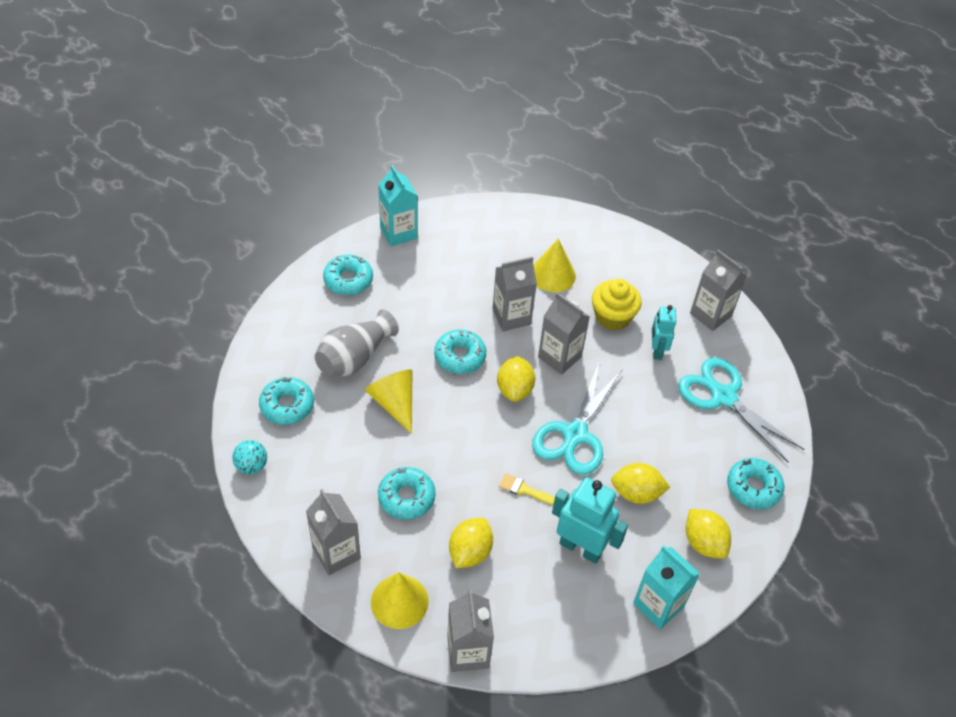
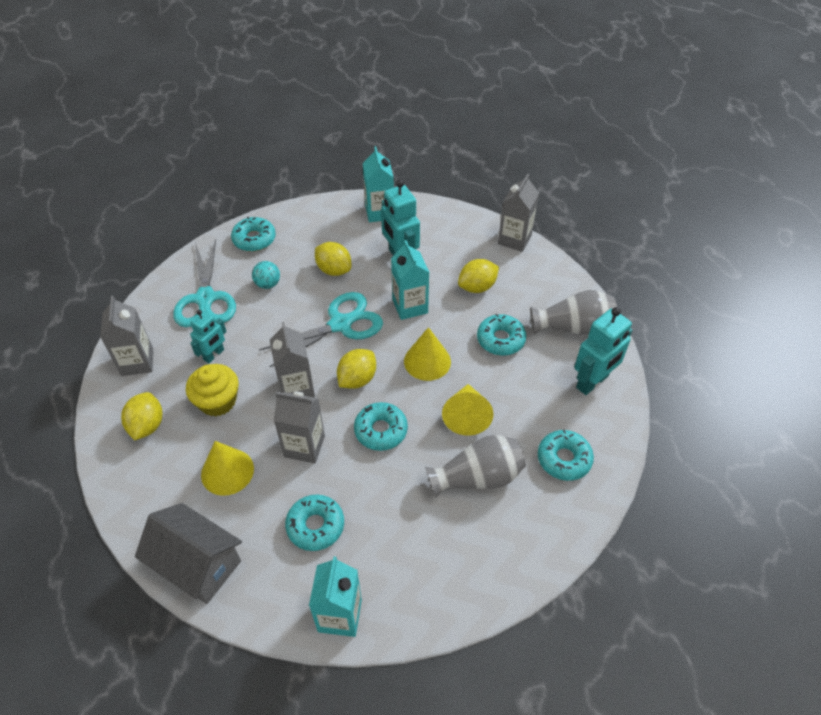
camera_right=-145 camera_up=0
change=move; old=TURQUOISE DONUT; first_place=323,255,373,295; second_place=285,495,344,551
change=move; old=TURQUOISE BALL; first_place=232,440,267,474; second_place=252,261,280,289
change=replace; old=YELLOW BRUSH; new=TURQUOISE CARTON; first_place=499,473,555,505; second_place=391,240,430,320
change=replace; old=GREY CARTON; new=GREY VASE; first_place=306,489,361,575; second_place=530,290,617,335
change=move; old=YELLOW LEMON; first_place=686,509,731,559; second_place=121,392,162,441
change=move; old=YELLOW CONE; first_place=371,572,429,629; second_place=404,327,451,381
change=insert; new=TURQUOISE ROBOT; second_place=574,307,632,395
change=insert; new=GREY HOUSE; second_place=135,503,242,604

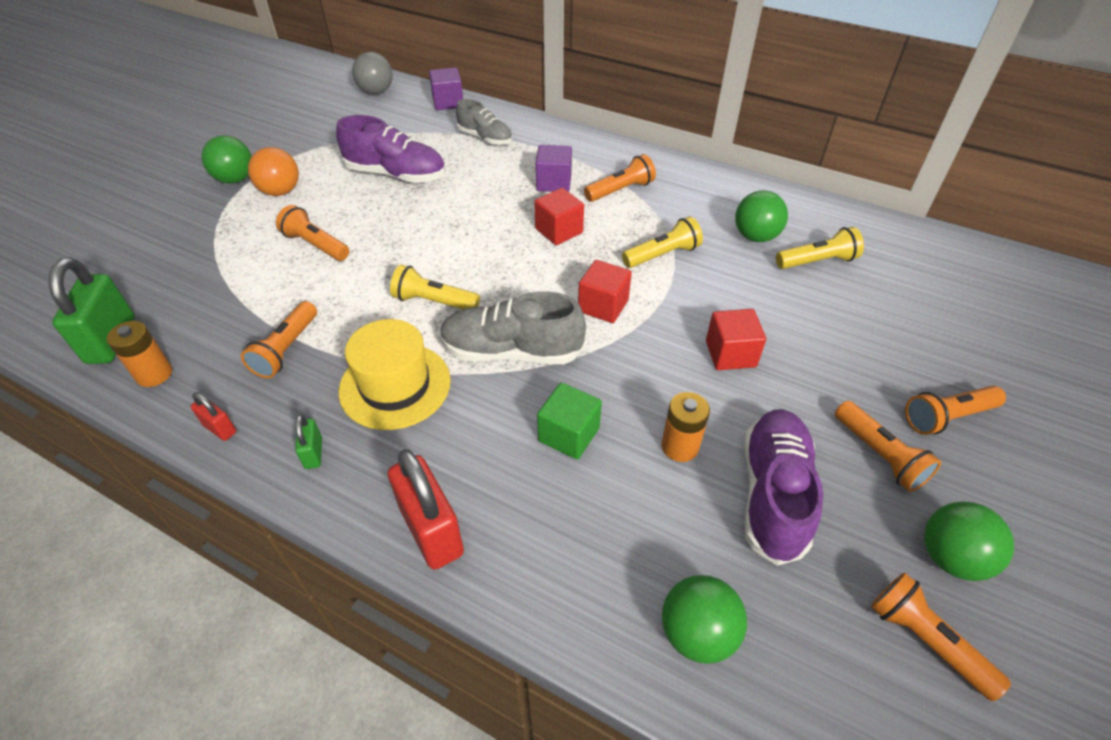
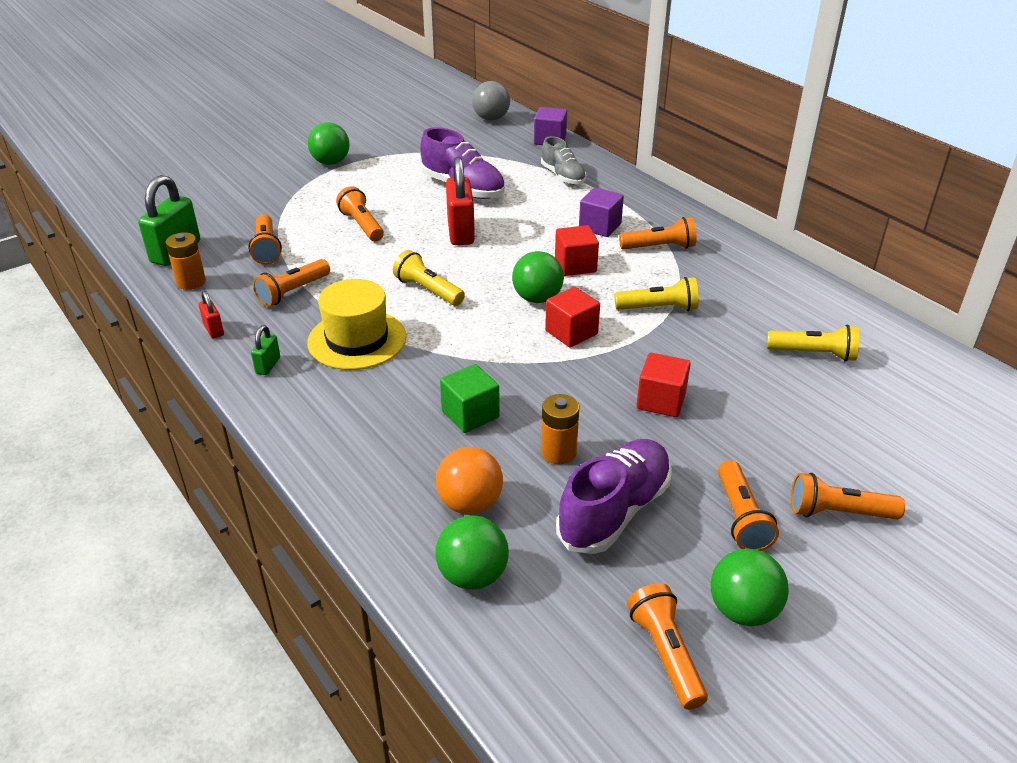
camera_right=25 camera_up=-10
change=move; old=ORANGE BALL; first_place=248,147,299,196; second_place=436,447,503,515
change=move; old=GREEN BALL; first_place=735,190,788,242; second_place=512,251,564,303
change=delete; old=GREY SHOE; first_place=440,291,586,364
change=move; old=RED PADLOCK; first_place=388,449,464,570; second_place=446,157,475,245
change=insert; new=ORANGE FLASHLIGHT; second_place=248,214,282,265

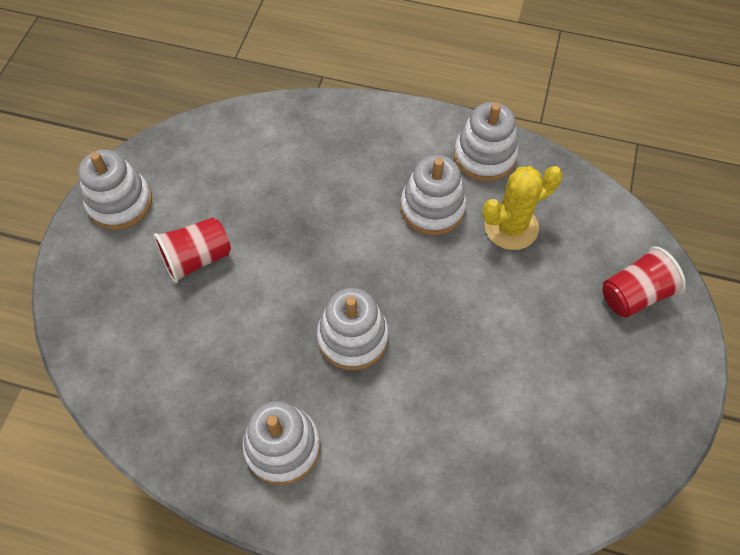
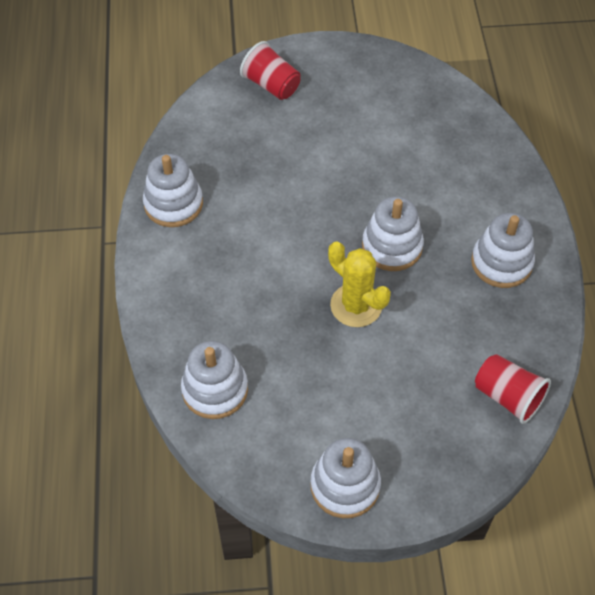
camera_right=-110 camera_up=-5
change=move; old=WHITE STACKING TOY; first_place=400,155,467,235; second_place=181,341,248,419
change=move; old=YELLOW CACTUS; first_place=482,166,563,250; second_place=328,241,391,327
change=move; old=RED CUP; first_place=154,217,231,283; second_place=475,354,551,424

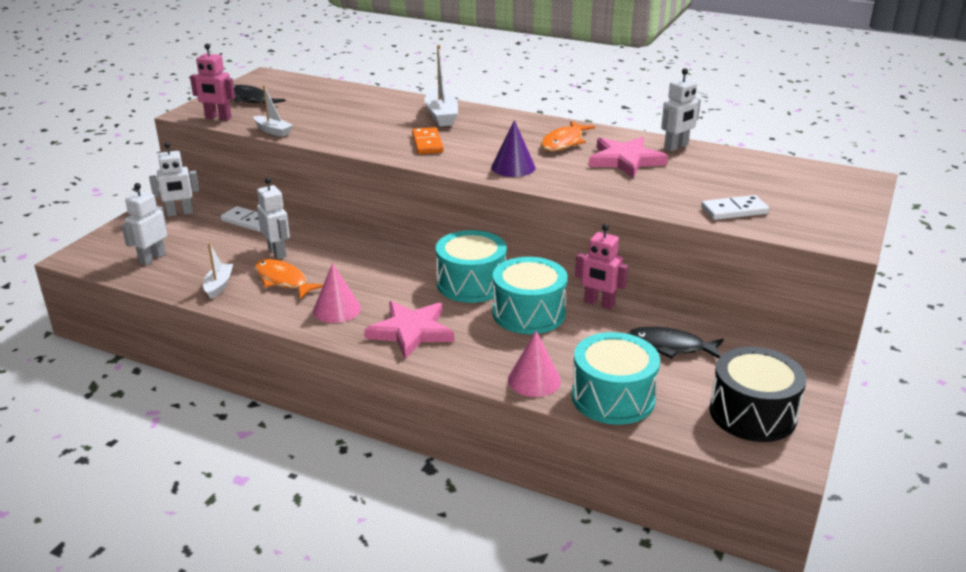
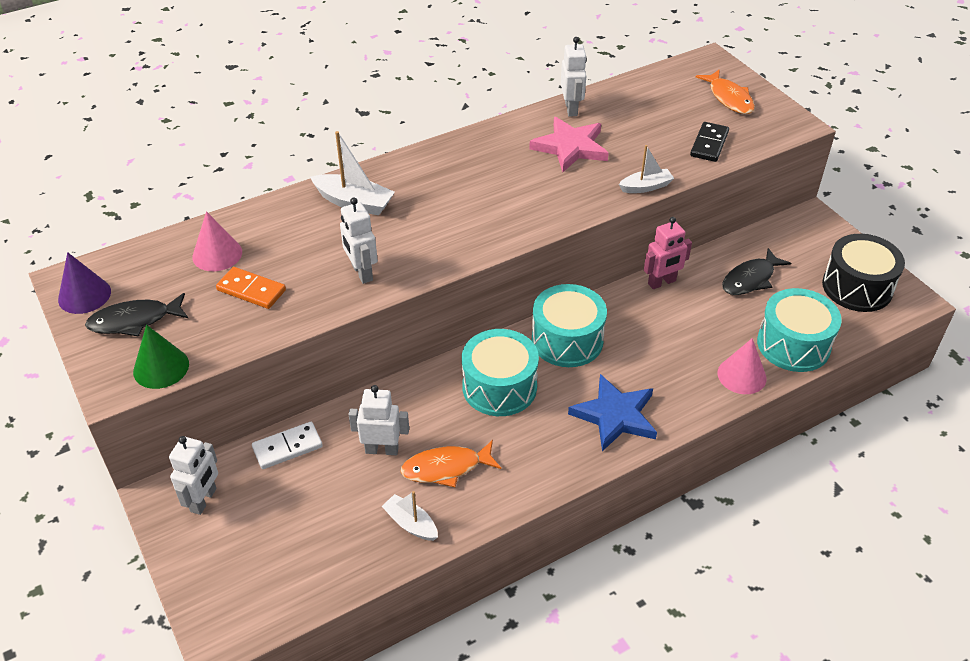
camera_right=-55 camera_up=15
change=replace; old=PINK ROBOT; new=GREEN CONE; first_place=190,44,235,121; second_place=133,325,189,389
change=move; old=WHITE BOAT; first_place=253,85,293,137; second_place=619,145,674,193
change=move; old=PURPLE CONE; first_place=491,120,536,177; second_place=58,252,111,314
change=move; old=ORANGE FISH; first_place=541,121,595,151; second_place=696,70,755,114
change=move; old=ORANGE DOMINO; first_place=412,127,444,154; second_place=216,267,286,309
change=move; old=WHITE ROBOT; first_place=121,183,167,265; second_place=340,197,378,284
change=recolor; old=WHITE DOMINO; new=BLACK DOMINO; first_place=701,195,769,220; second_place=690,122,729,162
change=move; old=TURQUOISE DRUM; first_place=492,257,568,334; second_place=462,329,539,416
change=move; old=PINK CONE; first_place=313,263,361,323; second_place=192,211,242,271
change=recolor; old=PINK STAR; new=BLUE STAR; first_place=364,301,454,359; second_place=568,374,657,451

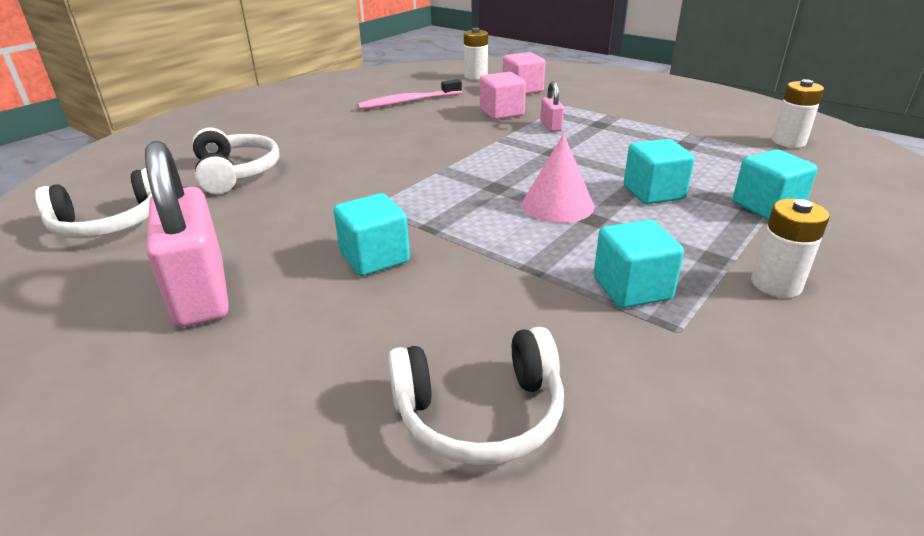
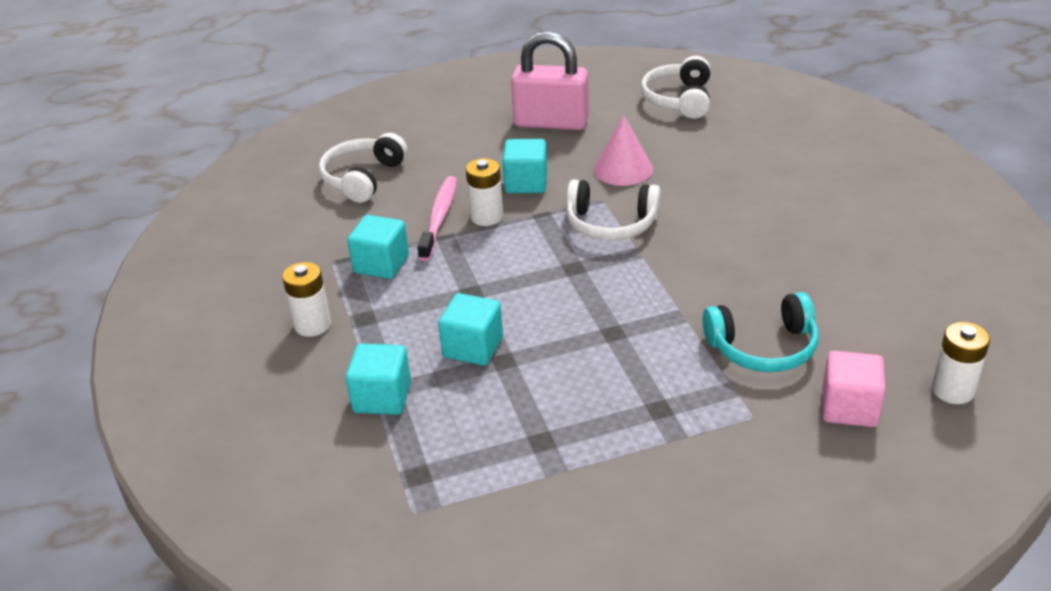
camera_right=125 camera_up=5
change=replace; old=PINK CUBE; new=TURQUOISE HEADPHONES; first_place=480,72,526,120; second_place=703,292,819,372
change=move; old=PINK TOOTHBRUSH; first_place=357,79,462,110; second_place=418,176,457,261
change=move; old=WHITE BATTERY; first_place=772,79,824,148; second_place=466,158,503,226
change=delete; old=PINK PADLOCK; first_place=540,81,564,132
change=move; old=WHITE HEADPHONES; first_place=192,128,279,194; second_place=566,179,661,240
change=move; old=PINK CONE; first_place=522,134,594,223; second_place=594,115,653,186

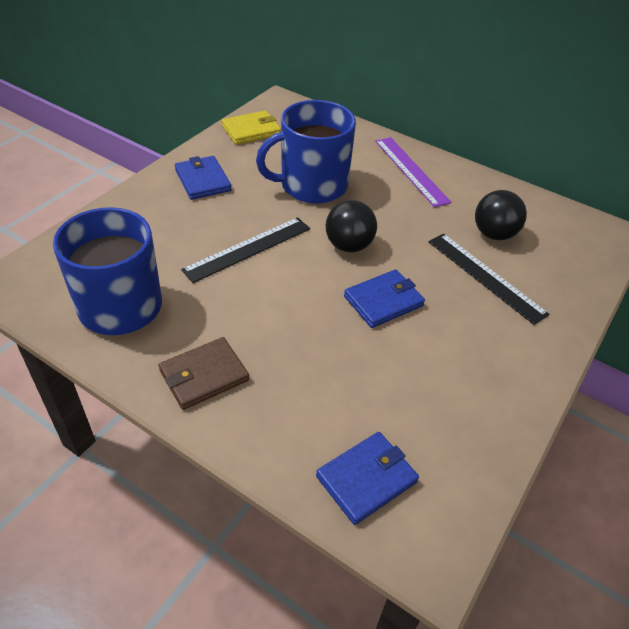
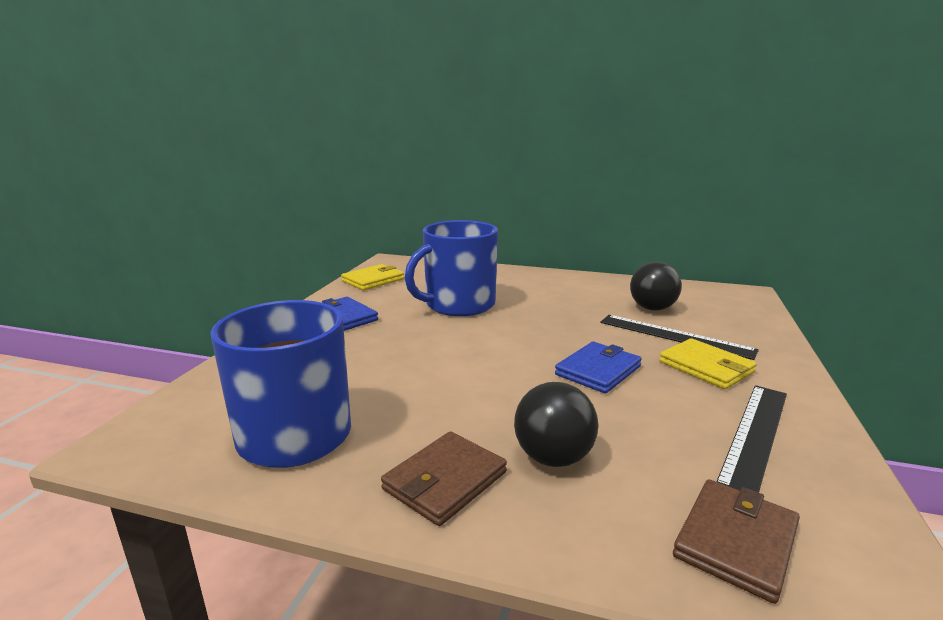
camera_right=-15 camera_up=-25
change=delete; old=PURPLE RULER; first_place=375,137,452,207
change=move; old=BLACK BALL; first_place=326,200,377,252; second_place=514,382,599,467
change=move; old=BLACK RULER; first_place=181,217,310,283; second_place=717,385,787,493
change=recolor; old=BLUE WALLET; new=BROWN WALLET; first_place=316,432,419,525; second_place=673,479,800,604
change=insert; new=YELLOW WALLET; second_place=659,338,757,389

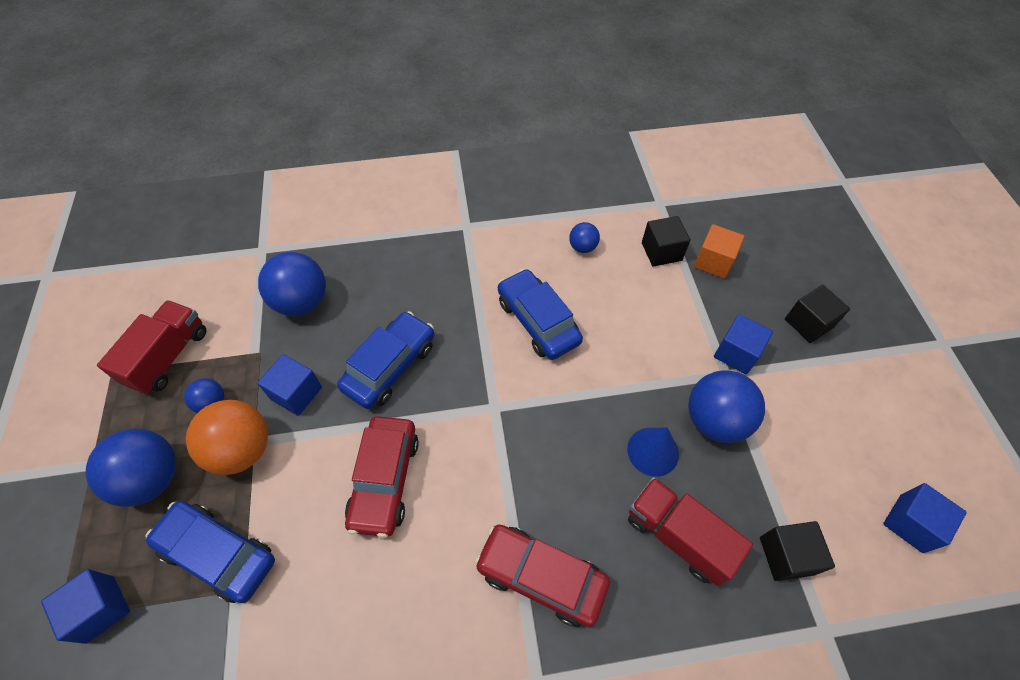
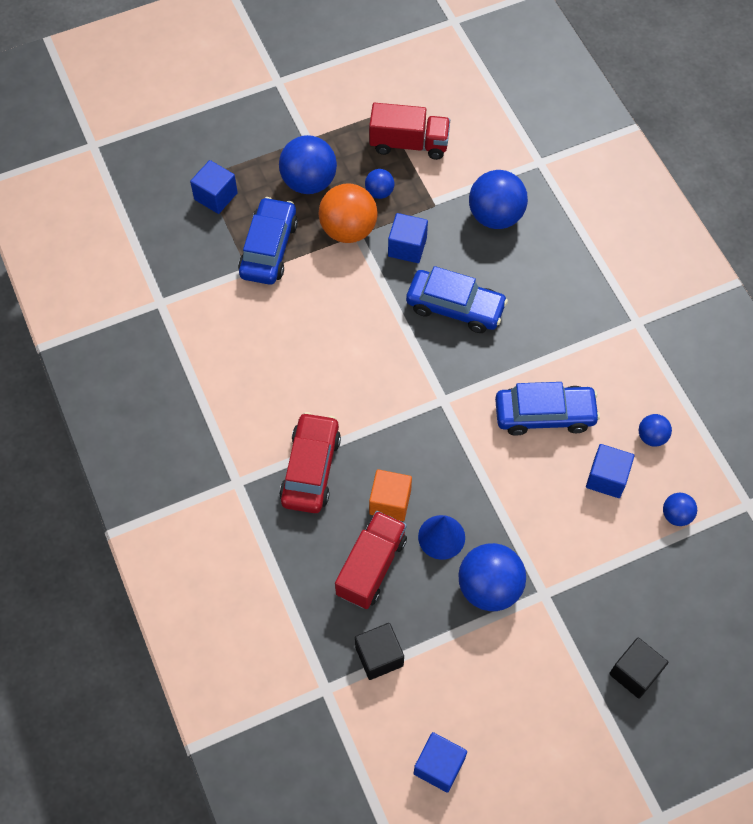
camera_right=75 camera_up=5
change=replace; old=BLACK CUBE; new=BLUE BALL; first_place=642,216,691,267; second_place=663,493,697,526
change=move; old=ORANGE CUBE; first_place=694,224,744,279; second_place=369,469,412,521
change=rotate; old=BLUE CAR; first_place=498,269,583,360; second_place=495,382,600,436; degrees=45
change=move; old=BLUE CUBE; first_place=714,314,773,374; second_place=586,444,634,498
change=delete; old=RED CAR; first_place=345,416,419,538

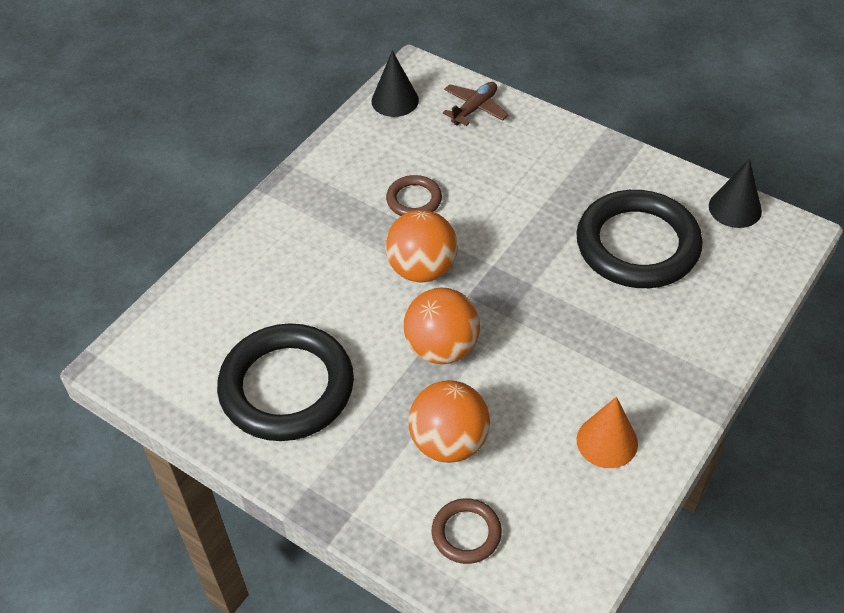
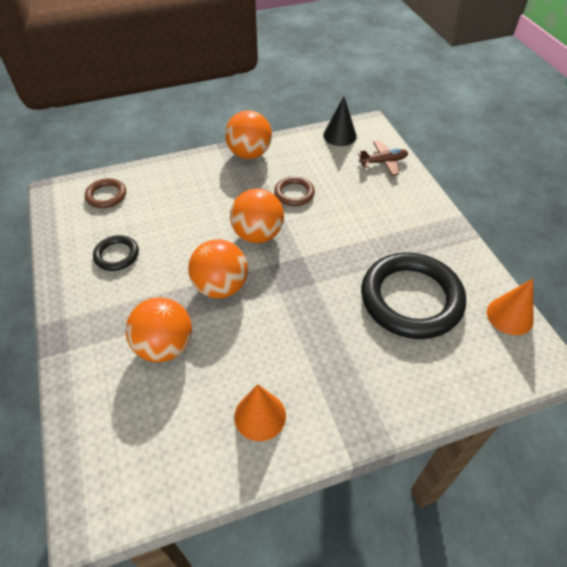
camera_right=35 camera_up=0
change=recolor; old=BLACK CONE; new=ORANGE CONE; first_place=709,159,762,228; second_place=487,279,533,335
change=resize; old=BLACK RING; first_place=217,323,354,441; second_place=93,235,139,271; factor=0.47
change=move; old=BROWN RING; first_place=432,498,502,564; second_place=85,178,126,208
change=insert; new=ORANGE BALL; second_place=225,110,272,159

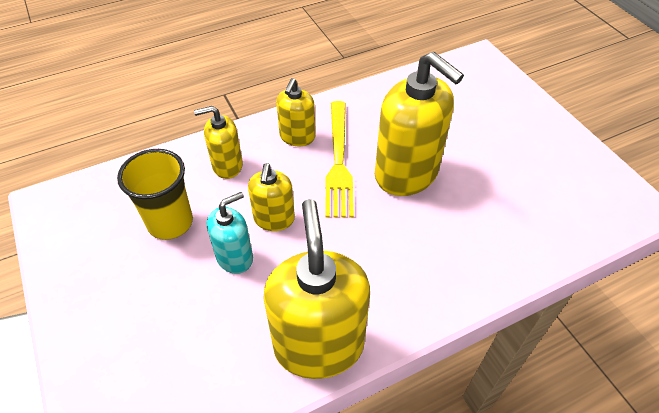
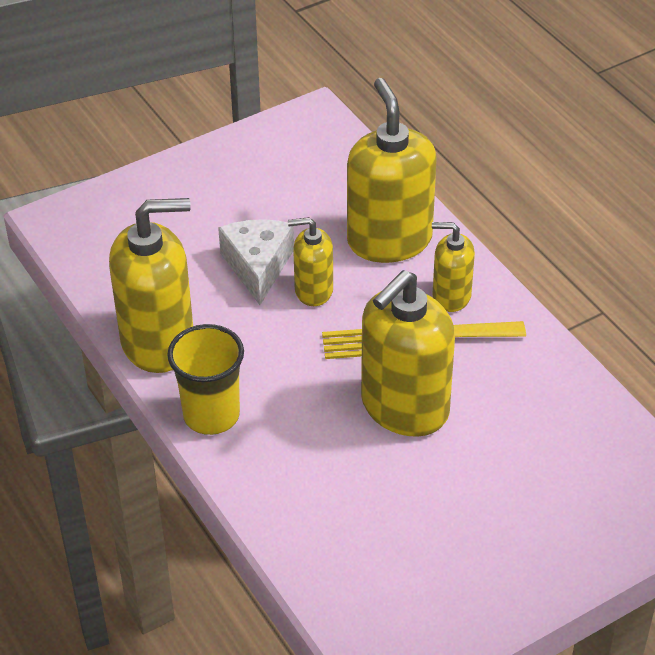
camera_right=85 camera_up=-5
change=resize; old=YELLOW SOAP DISPENSER; first_place=194,106,243,179; second_place=347,78,437,263; factor=1.85
change=move; old=YELLOW CUP; first_place=117,149,193,240; second_place=167,324,244,435
change=replace; old=TURQUOISE SOAP DISPENSER; new=WHITE CHEESE; first_place=207,192,253,274; second_place=218,219,294,305

